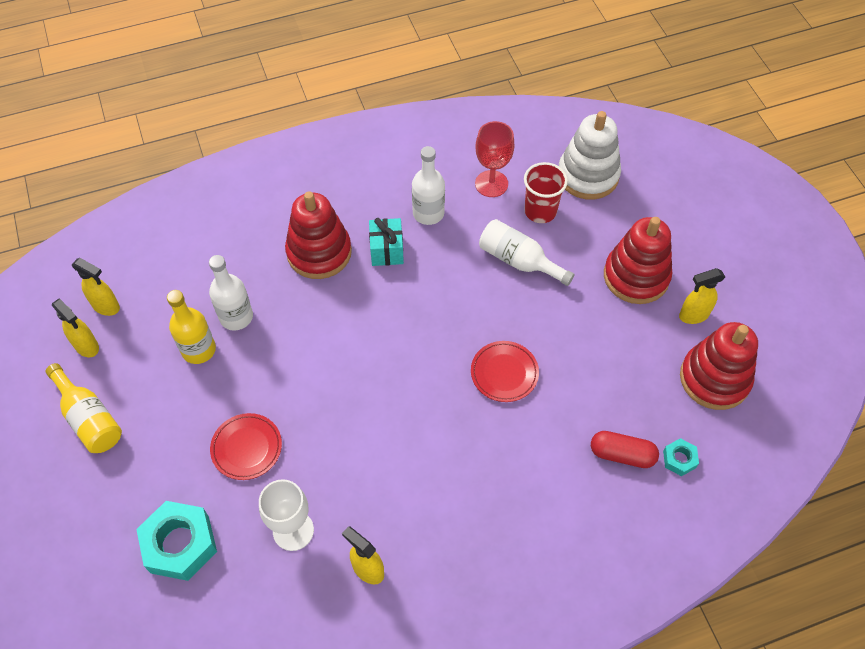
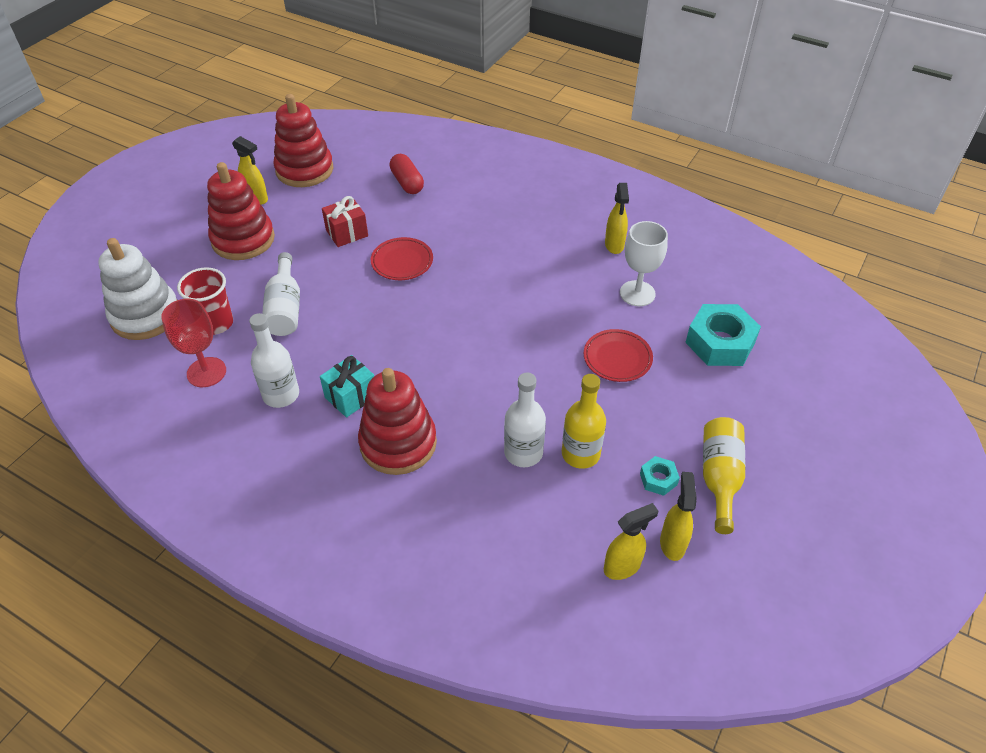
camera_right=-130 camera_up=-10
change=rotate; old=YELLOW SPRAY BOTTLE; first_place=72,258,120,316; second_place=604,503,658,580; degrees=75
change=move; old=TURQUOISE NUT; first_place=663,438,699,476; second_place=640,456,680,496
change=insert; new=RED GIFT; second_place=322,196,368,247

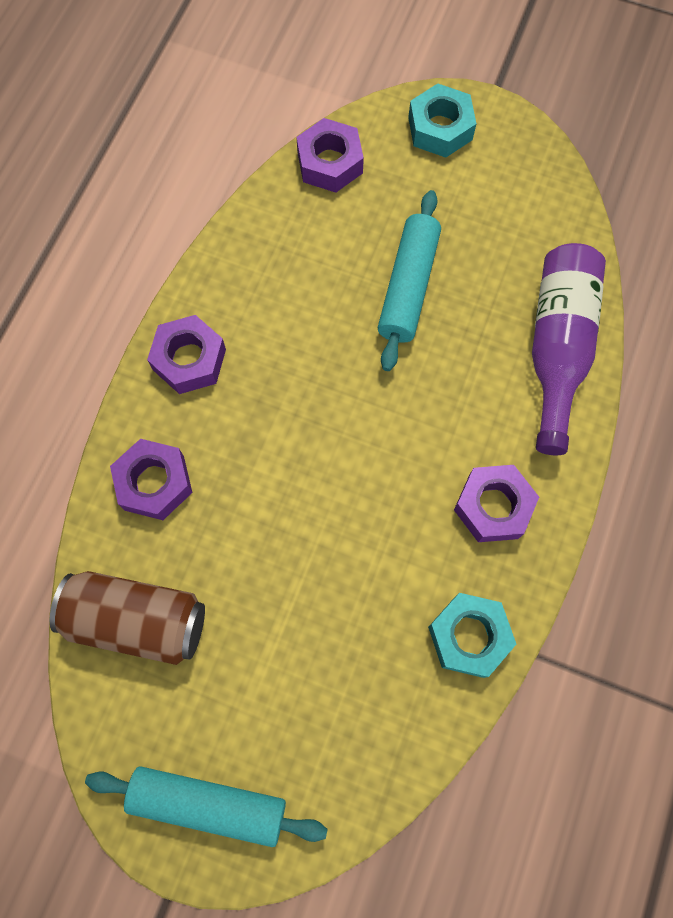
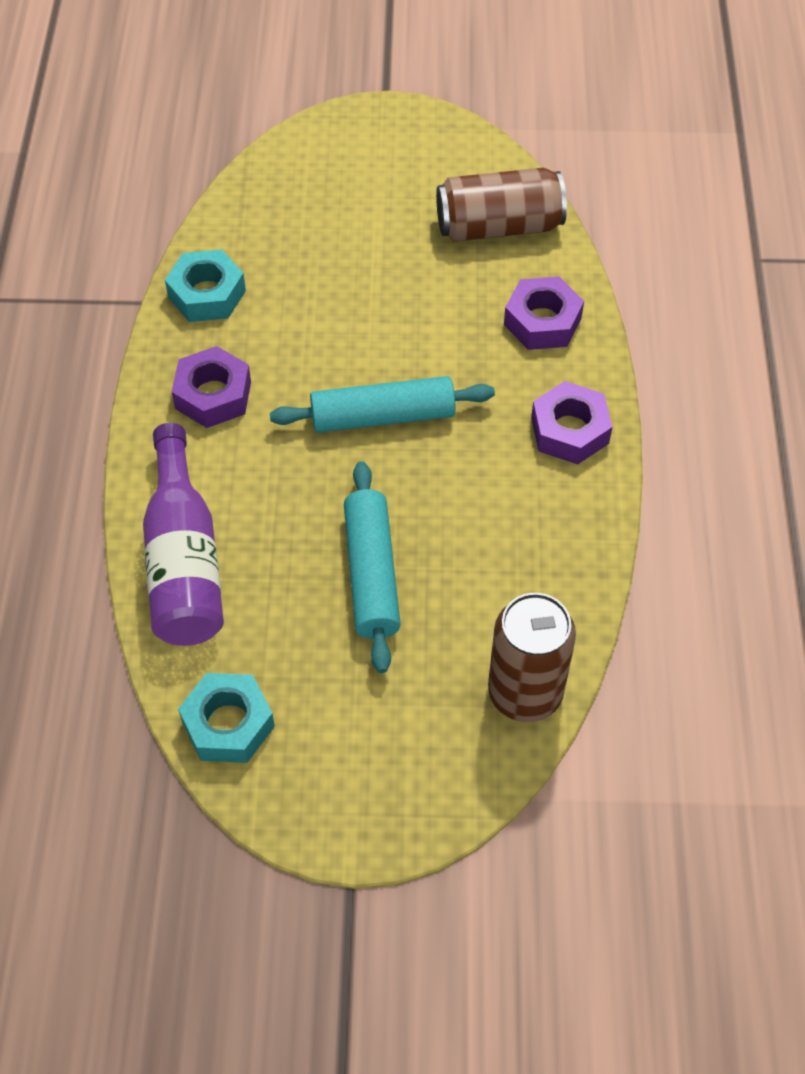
camera_right=160 camera_up=-15
change=move; old=TURQUOISE NUT; first_place=408,83,477,158; second_place=178,673,275,763
change=replace; old=PURPLE NUT; new=BROWN CAN; first_place=296,118,364,193; second_place=488,593,576,722
change=move; old=TURQUOISE ROLLING PIN; first_place=85,766,328,847; second_place=270,376,495,433

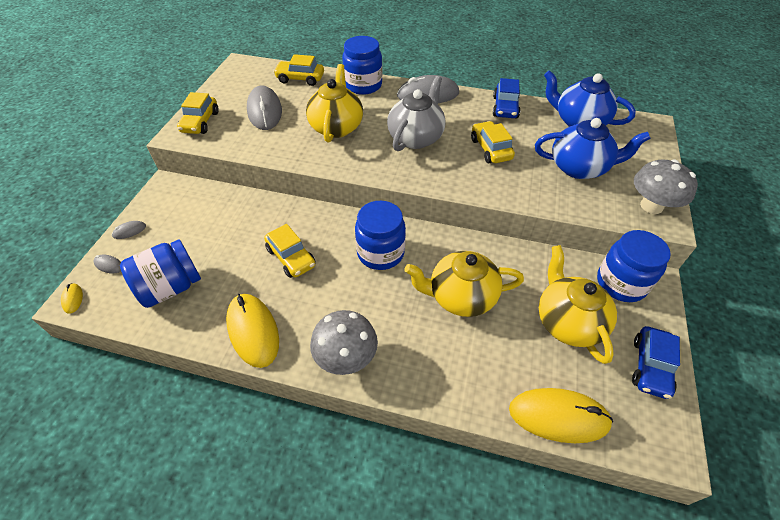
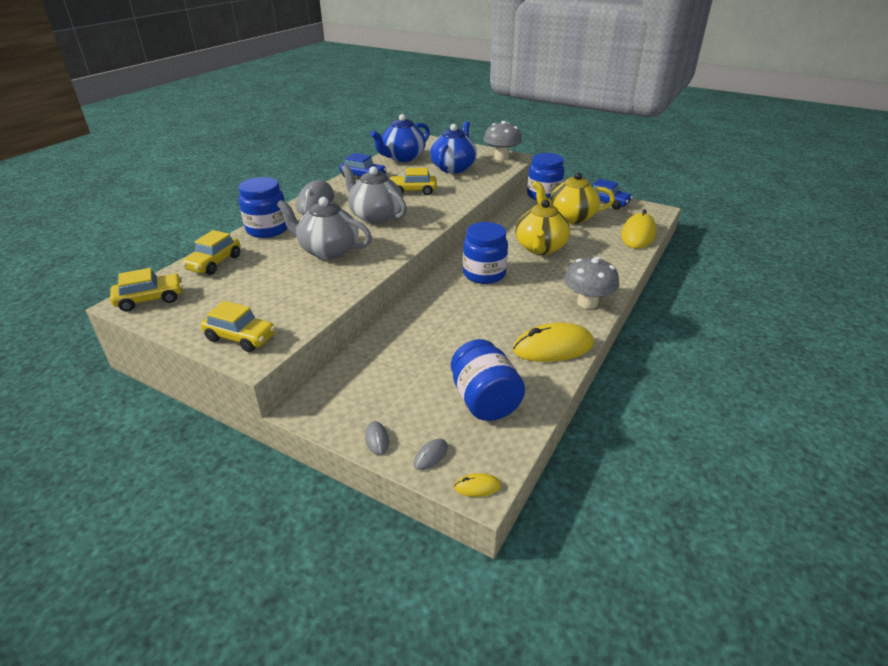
camera_right=-75 camera_up=-15
change=recolor; old=YELLOW TEAPOT; new=GREY TEAPOT; first_place=306,64,363,143; second_place=277,197,372,260
change=delete; old=GREY MOUSE; first_place=247,86,282,130
change=move; old=YELLOW CAR; first_place=264,224,316,278; second_place=110,268,183,311

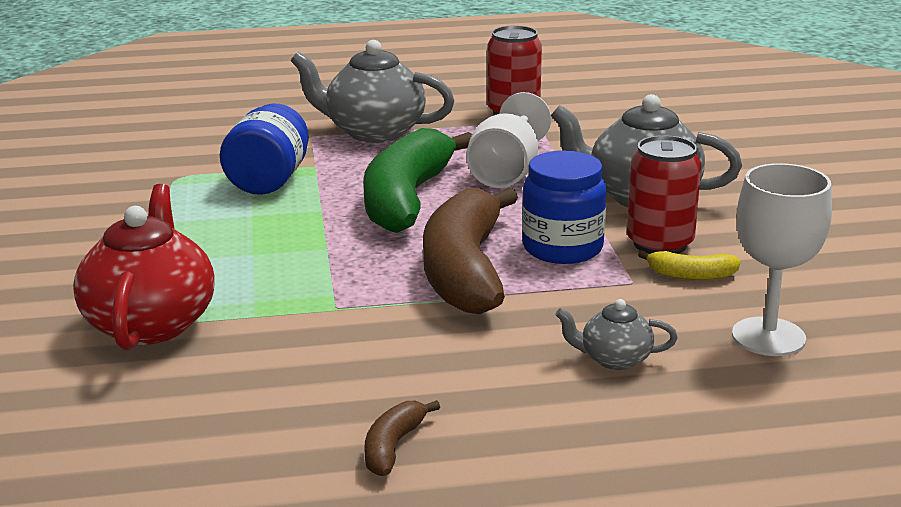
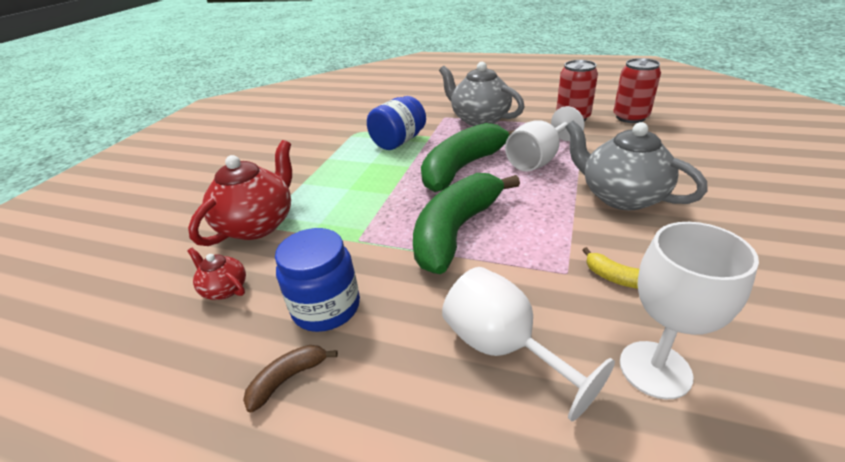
camera_right=30 camera_up=10
change=move; old=RED CAN; first_place=627,135,701,254; second_place=613,58,661,123
change=move; old=BLUE JAR; first_place=522,151,607,264; second_place=275,228,360,332
change=recolor; old=BROWN BANANA; new=GREEN BANANA; first_place=423,187,518,314; second_place=413,173,520,274
change=replace; old=GREY TEAPOT; new=WHITE GOBLET; first_place=555,299,678,370; second_place=442,267,615,421
change=insert; new=RED TEAPOT; second_place=187,248,246,300

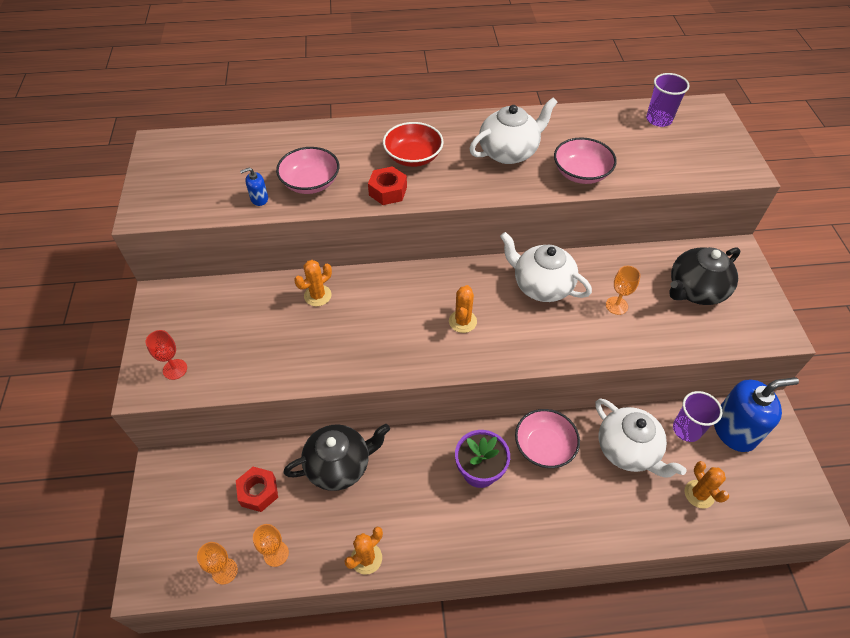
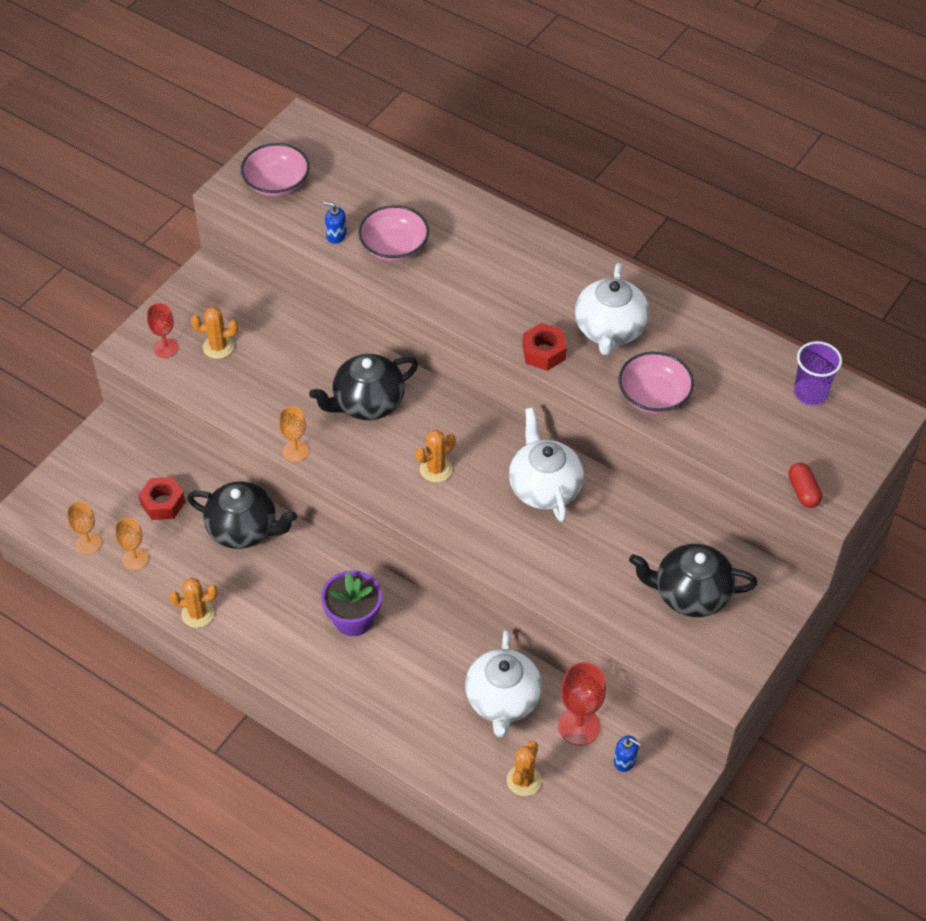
camera_right=40 camera_up=0
change=rotate; old=WHITE TEAPOT; first_place=470,98,558,164; second_place=575,263,649,355; degrees=90
change=delete; old=RED BOWL; first_place=383,122,444,167
change=move; old=RED NUT; first_place=368,166,407,205; second_place=522,323,567,371
change=move; old=ORANGE CACTUS; first_place=294,260,332,306; second_place=191,307,238,359
change=move; old=ORANGE GOBLET; first_place=606,266,641,315; second_place=279,406,309,462
change=resize; old=BLUE SOAP DISPENSER; first_place=714,377,799,452; second_place=614,736,641,772; factor=0.43
change=replace; old=PURPLE CUP; new=RED GOBLET; first_place=673,391,722,442; second_place=558,662,606,745
change=move; old=PINK BOWL; first_place=515,409,580,468; second_place=241,143,309,197
change=insert; new=BLACK TEAPOT; second_place=309,354,418,420
change=insert; new=RED CAPSULE; second_place=789,463,822,508

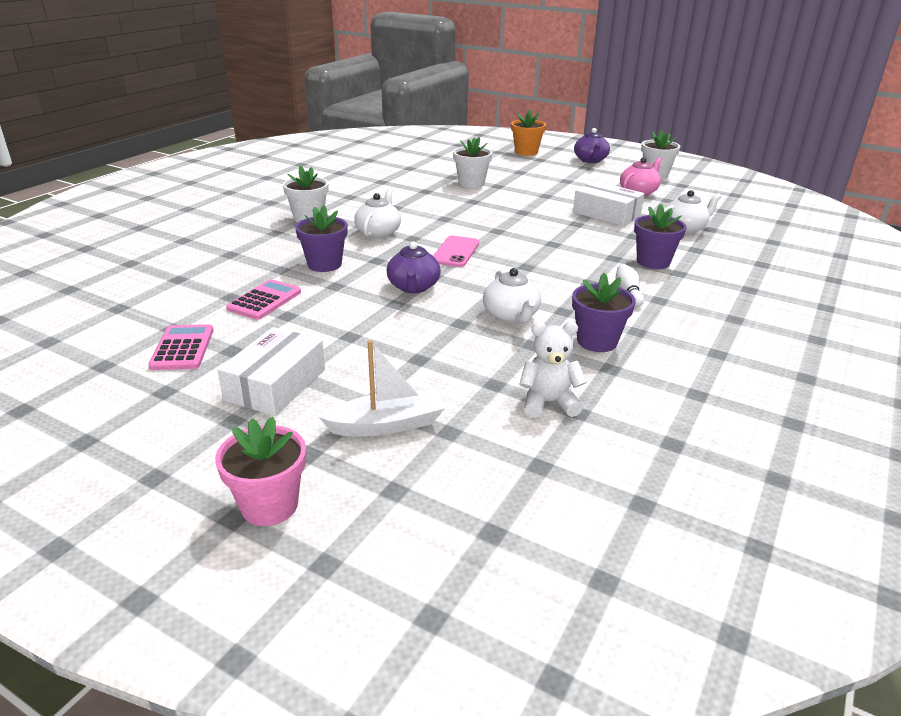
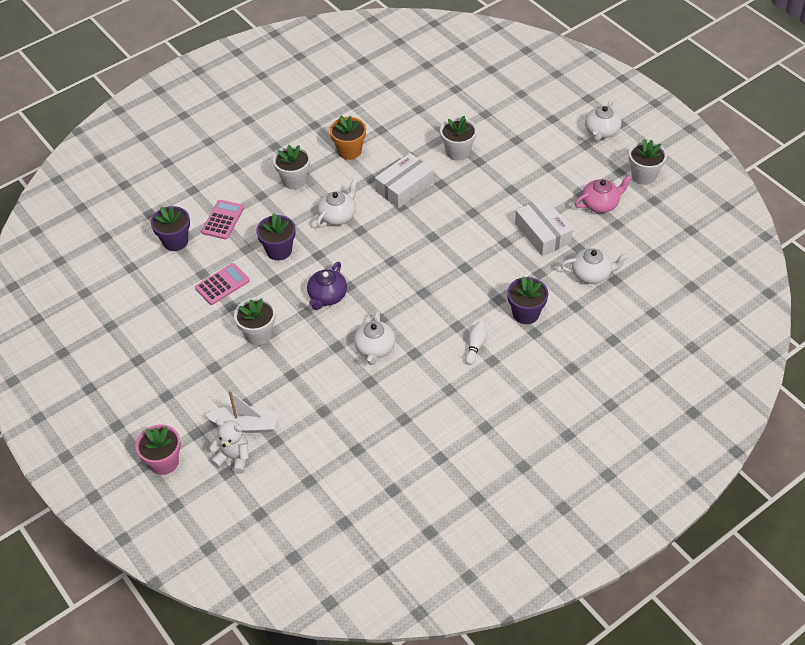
camera_right=25 camera_up=20
change=move; old=ORANGE FLOWER POT; first_place=511,110,546,156; second_place=330,115,366,160
change=recolor; old=PURPLE TEAPOT; new=WHITE TEAPOT; first_place=574,128,610,163; second_place=585,101,621,141
change=delete; old=PINK PHONE; first_place=433,236,479,267
change=move; old=PURPLE FLOWER POT; first_place=572,273,636,352; second_place=151,206,190,251
change=move; old=WHITE TEDDY BEAR; first_place=519,322,587,418; second_place=209,420,249,474
change=move; old=PINK CALCULATOR; first_place=148,324,214,370; second_place=201,200,244,239
change=move; old=WHITE BOX; first_place=218,327,325,416; second_place=375,153,433,208
change=insert; new=WHITE FLOWER POT; second_place=234,298,276,345

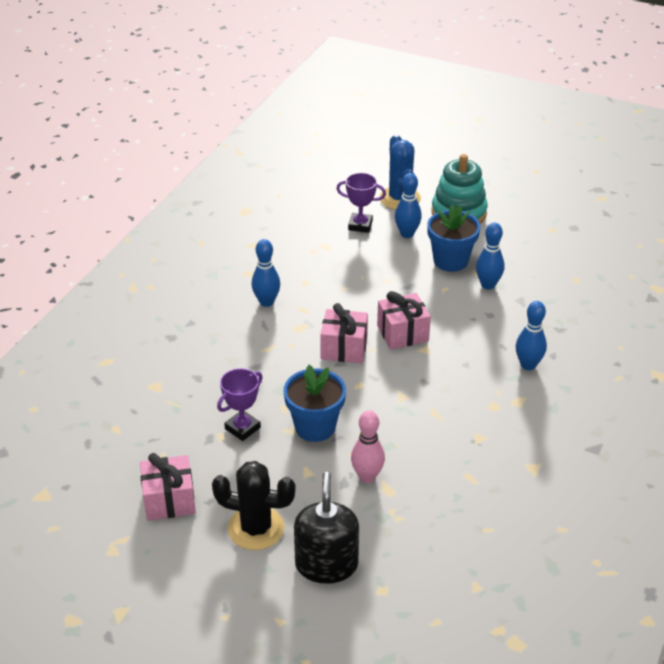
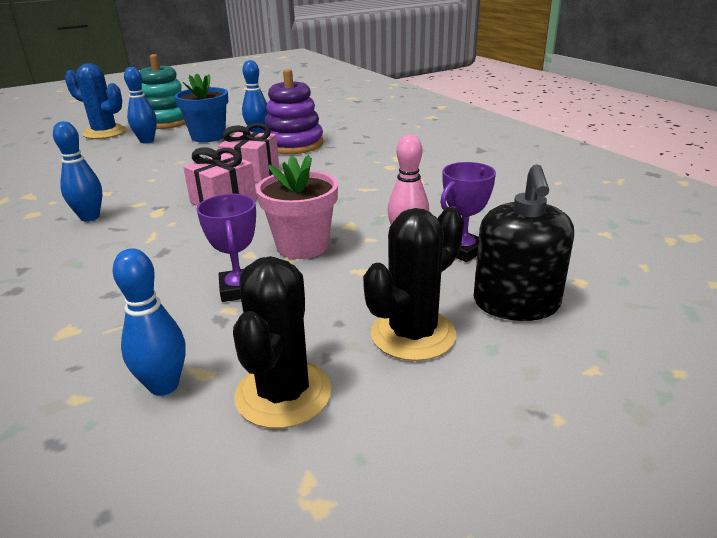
camera_right=-55 camera_up=-10
change=move; old=PURPLE TROPHY; first_place=336,173,386,233; second_place=440,162,496,262
change=move; old=BLUE BOWLING PIN; first_place=516,301,547,370; second_place=112,248,185,396
change=recolor; old=BLUE FLOWER POT; new=PINK FLOWER POT; first_place=283,365,346,442; second_place=256,155,338,259
change=replace; old=PINK GIFT; new=BLACK CACTUS; first_place=140,453,196,521; second_place=233,256,331,429
change=rotate; old=BLACK SOAP DISPENSER; first_place=294,472,359,584; second_place=474,164,574,321; degrees=-120
change=insert; new=PURPLE STACKING TOY; second_place=263,69,324,154

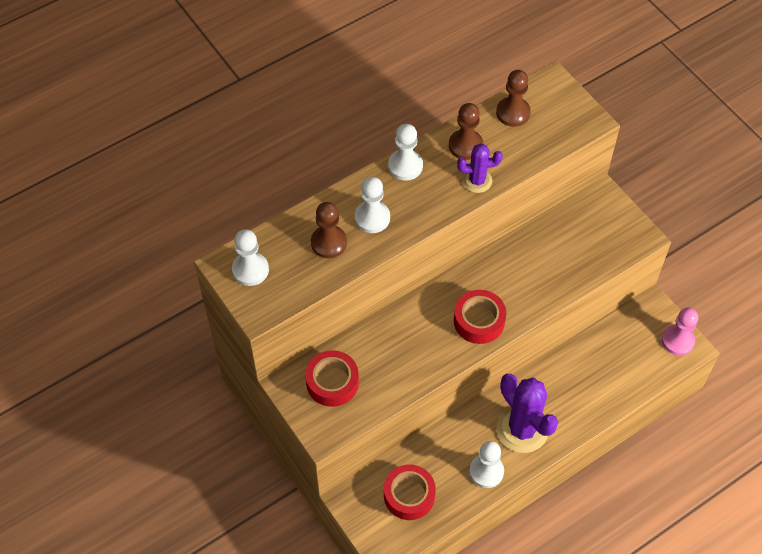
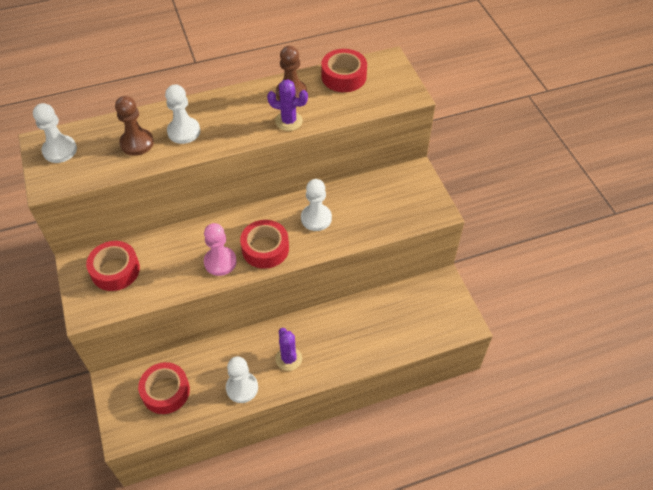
camera_right=15 camera_up=-5
change=replace; old=BROWN PAWN; new=RED TAPE; first_place=496,70,531,127; second_place=321,49,367,92
change=move; old=WHITE PAWN; first_place=388,124,423,180; second_place=301,179,332,231
change=move; old=PINK PAWN; first_place=662,307,698,355; second_place=204,223,237,276
change=resize; old=PURPLE CACTUS; first_place=497,374,558,453; second_place=275,328,302,371; factor=0.56

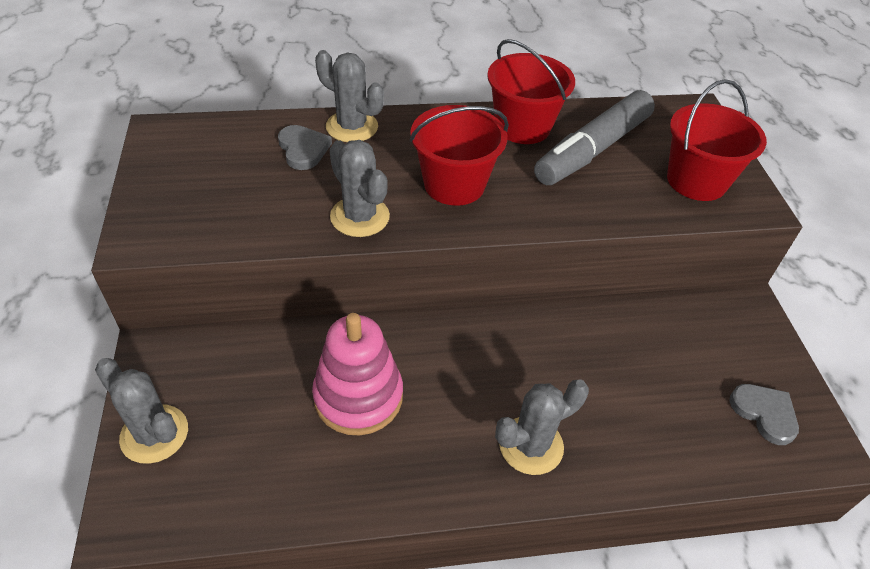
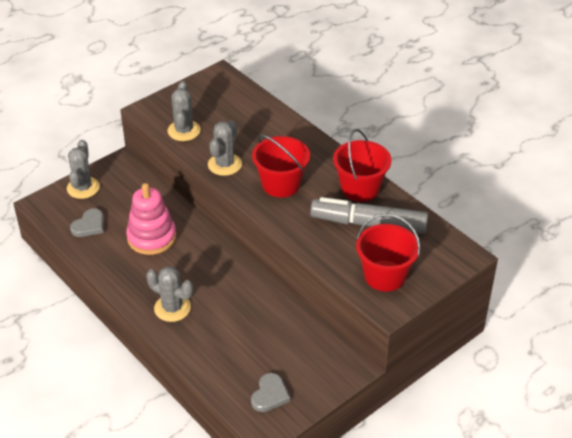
camera_right=60 camera_up=-5
change=move; old=GREY CACTUS; first_place=315,50,384,142; second_place=167,81,201,141
change=move; old=GREY HEART; first_place=278,125,332,170; second_place=70,208,104,237

